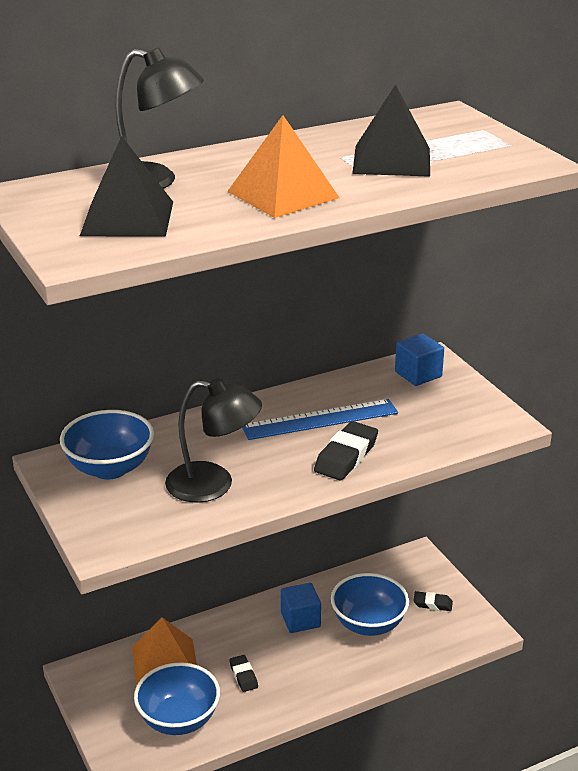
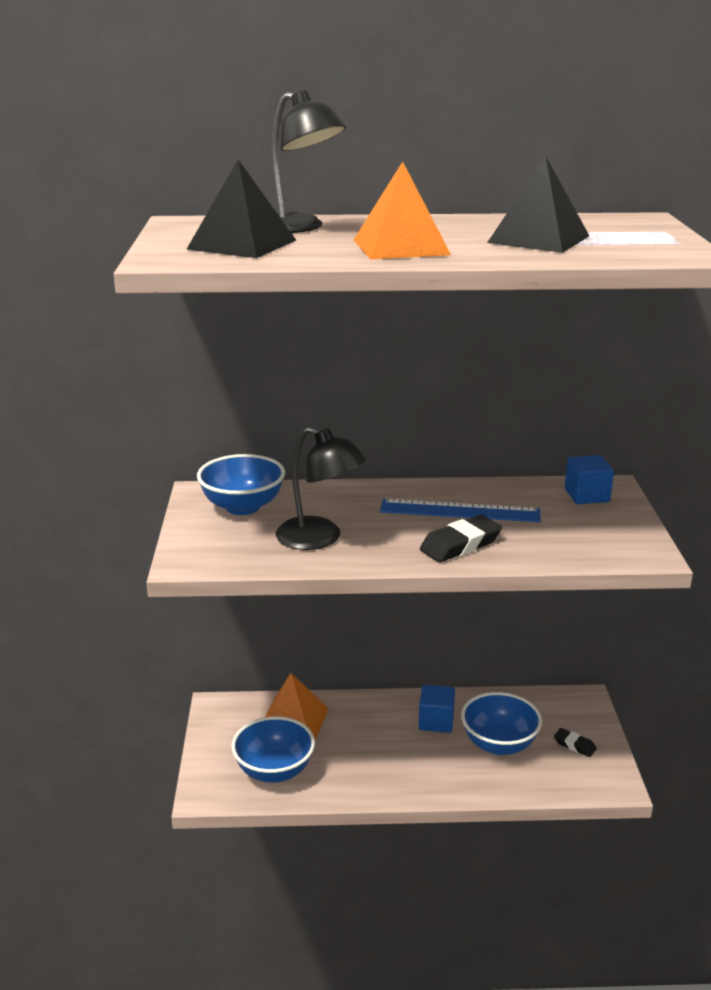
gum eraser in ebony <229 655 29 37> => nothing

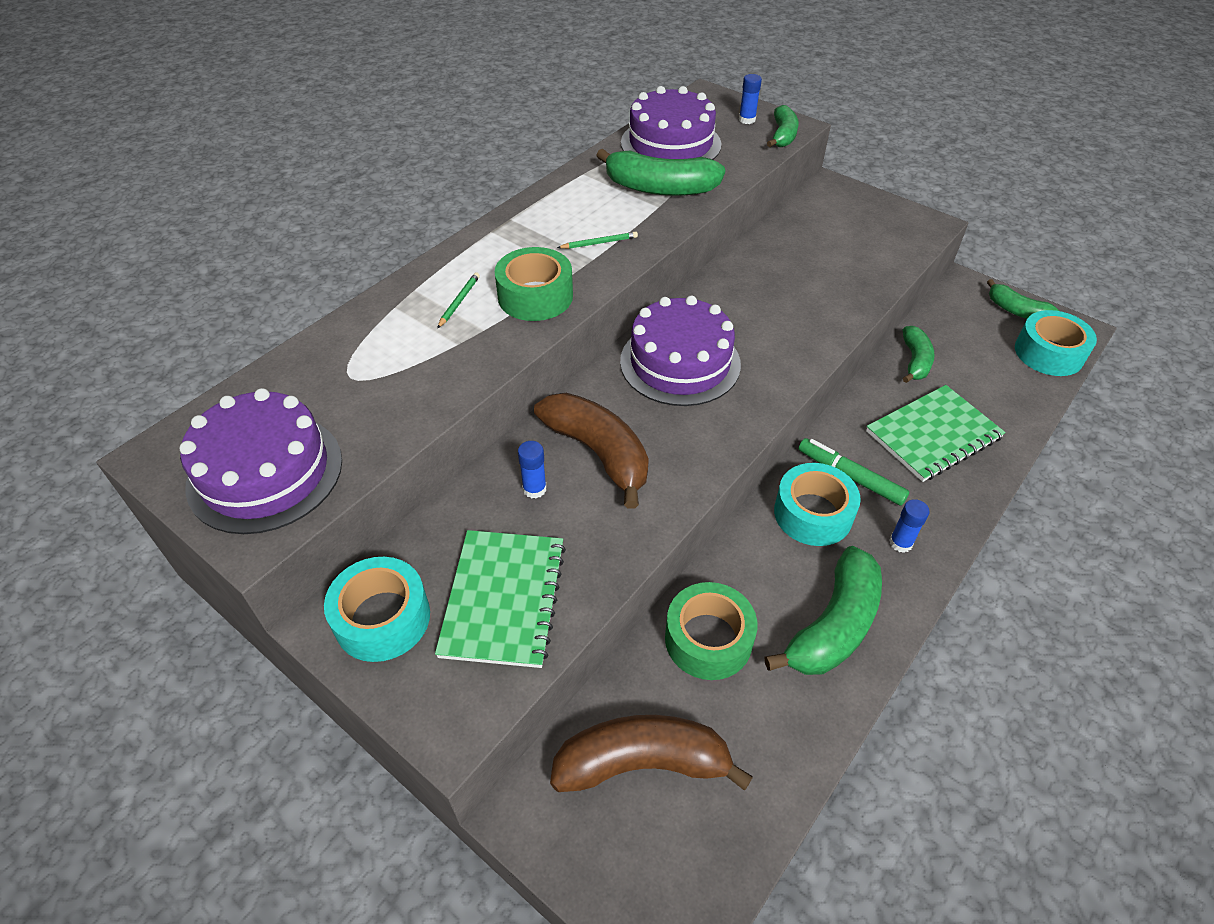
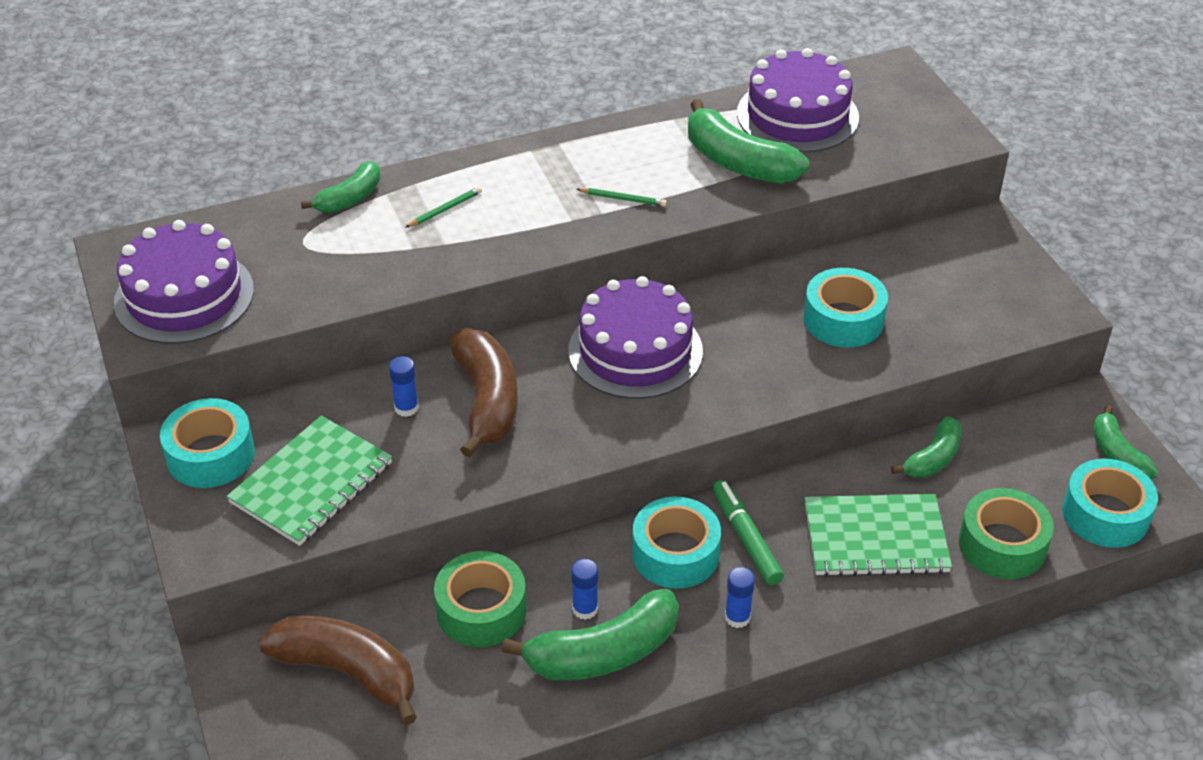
sticky tape in leaf-green <495 247 78 74> => sticky tape in leaf-green <959 488 95 91>, moved
glue in royal blue <739 74 23 50> => glue in royal blue <571 559 27 61>, moved
banana in leaf-green <767 105 32 42> => banana in leaf-green <301 161 80 52>, moved
nothing => sticky tape in turquoise <804 268 84 79>

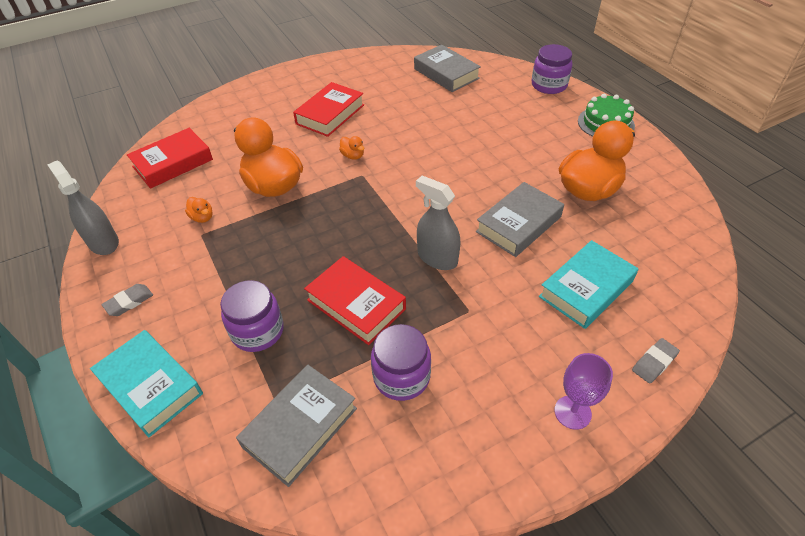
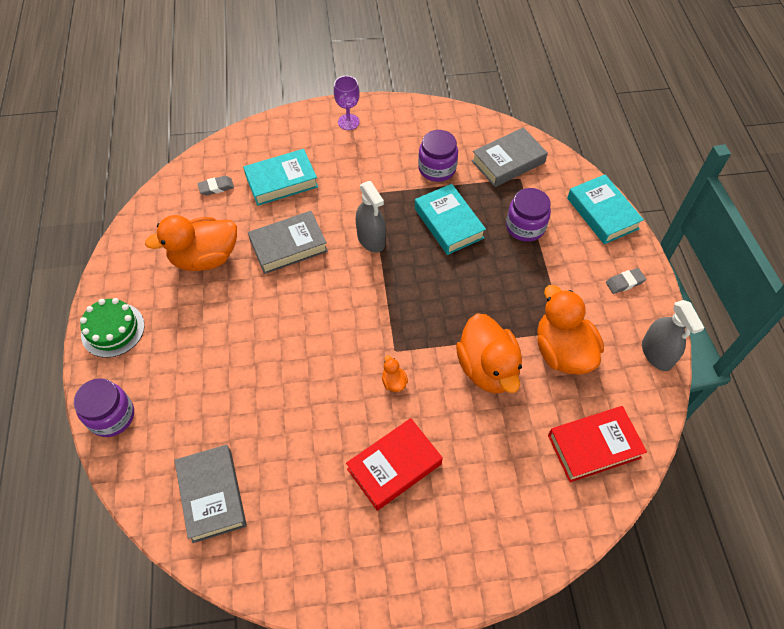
toy duck in orange-coloured <185 197 28 26> => toy duck in orange-coloured <537 285 67 90>, x2.47
hardback in scarlet <304 256 102 89> => hardback in turquoise <415 184 71 71>
gum eraser in grey <632 338 48 46> => gum eraser in grey <197 176 37 20>, moved

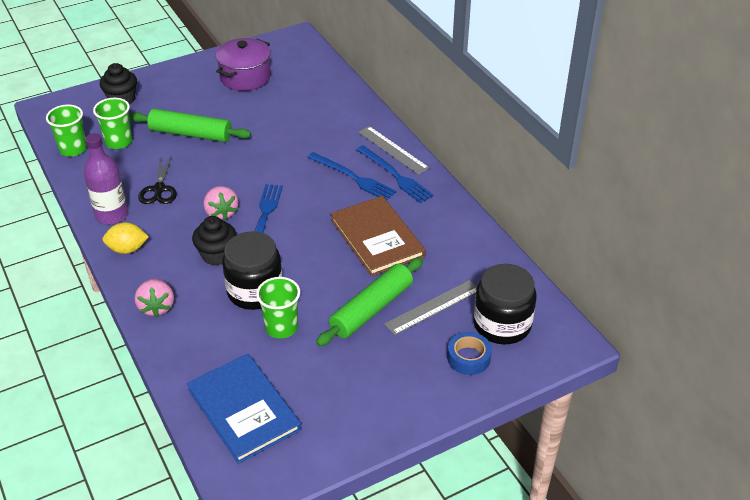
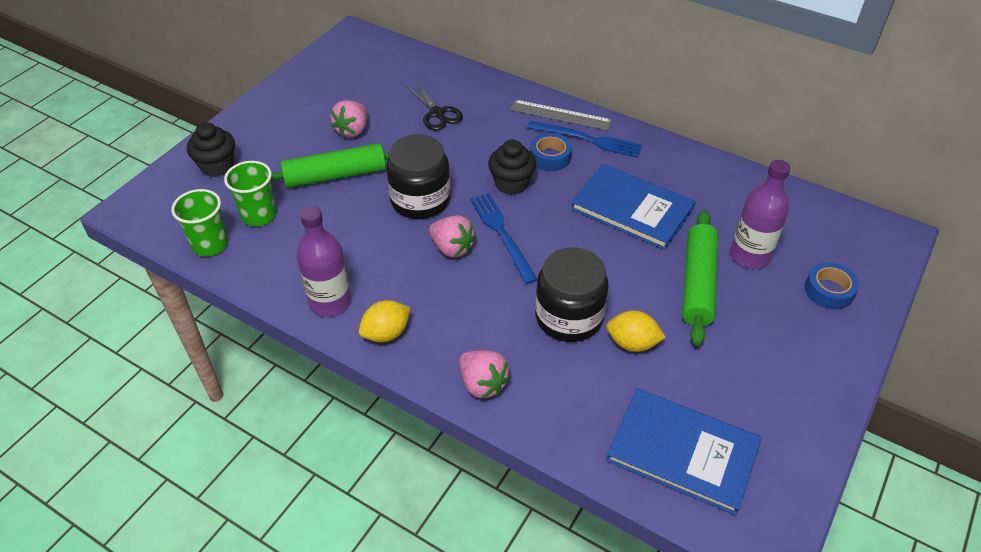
scissors in ebony <138 155 39 49> => scissors in ebony <406 82 57 49>, moved
muffin in ebony <192 216 45 50> => muffin in ebony <488 140 48 55>, moved
stockpot in purple <216 38 55 53> => nothing
tumbler in leaf-green <256 277 44 61> => toy lemon in yellow <606 310 60 42>
dinner fork in royal blue <307 152 90 48> => sticky tape in royal blue <530 133 42 38>
hardback in brown <331 196 95 80> => hardback in royal blue <571 164 125 86>
straightedge in grey <384 280 93 55> => drink bottle in purple <730 160 61 109>
jar in ebony <473 264 64 80> => jar in ebony <386 134 65 85>, moved
nothing => toy strawberry in rose-pink <330 100 38 38>

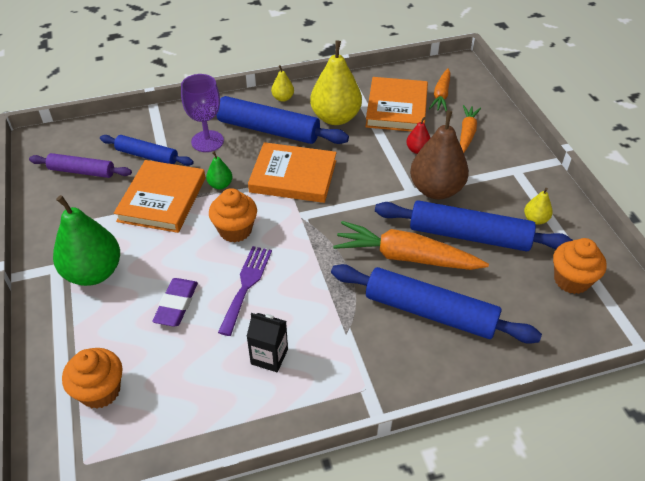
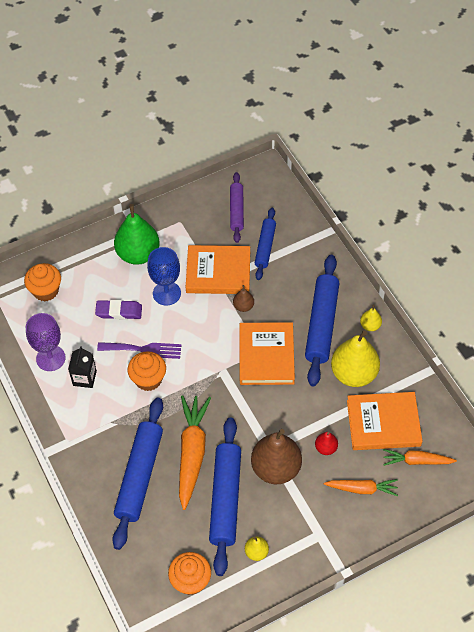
chalice in purple <181 74 43 78> => chalice in purple <26 313 40 58>, moved
pear fruit in leaf-green <206 151 27 38> => pear fruit in brown <233 285 21 27>
muffin in orange-coloured <209 188 48 54> => muffin in orange-coloured <128 351 38 40>, moved
nothing => chalice in royal blue <147 247 34 58>

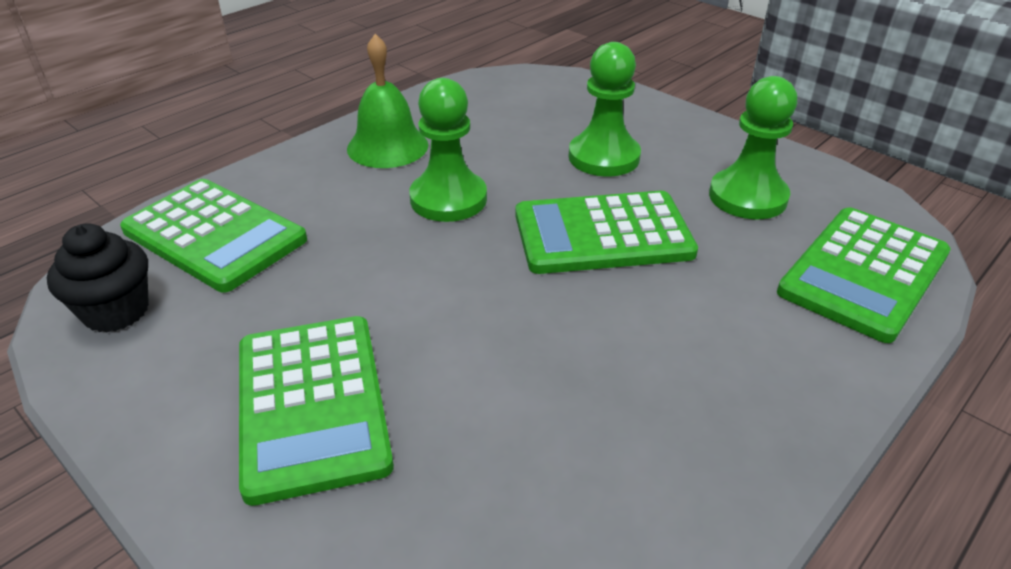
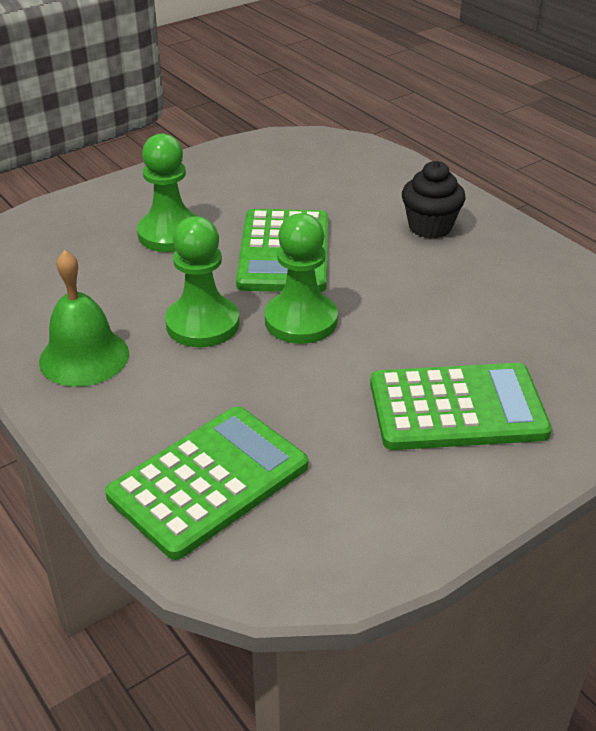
muffin in ebony <47 223 102 109> => muffin in ebony <402 161 64 78>, moved
chess pawn in leaf-green <709 76 88 143> => chess pawn in leaf-green <265 213 73 131>, moved
adding machine in leaf-green <777 207 174 136> => nothing

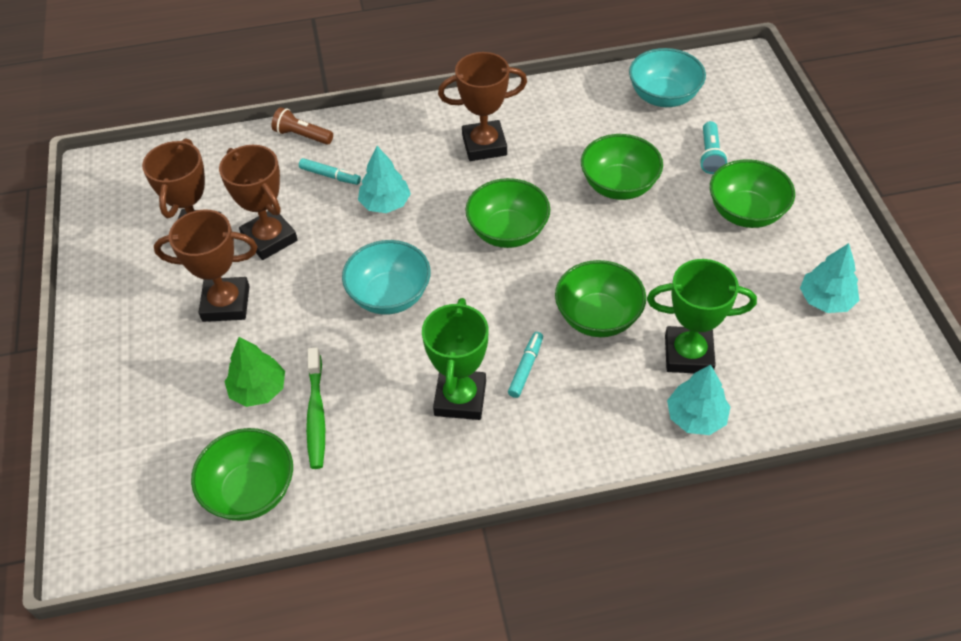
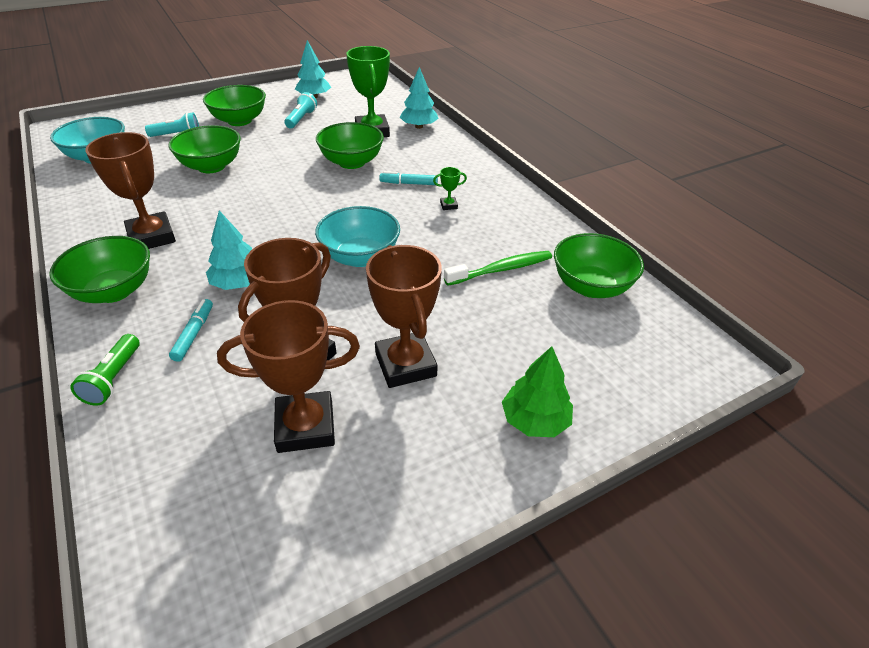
tree in leaf-green <225 337 60 70> => tree in leaf-green <502 346 71 91>, moved
torch in brown <272 107 61 38> => torch in leaf-green <70 334 70 72>
trophy in leaf-green <422 298 66 122> => trophy in leaf-green <433 167 34 43>, x0.41
deep dish in leaf-green <465 178 85 70> => deep dish in leaf-green <49 236 101 67>, moved
nothing => torch in turquoise <284 92 33 36>

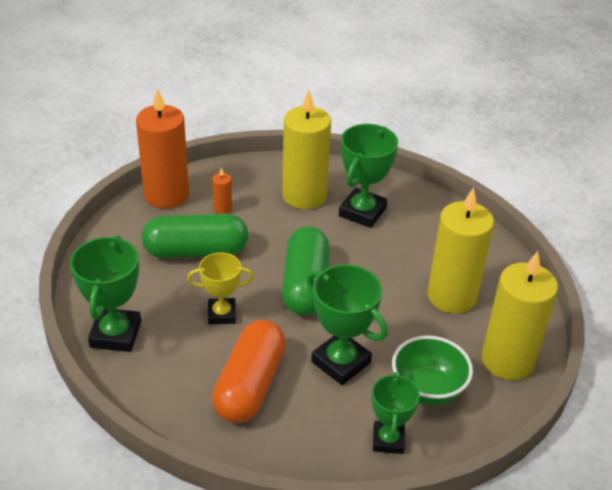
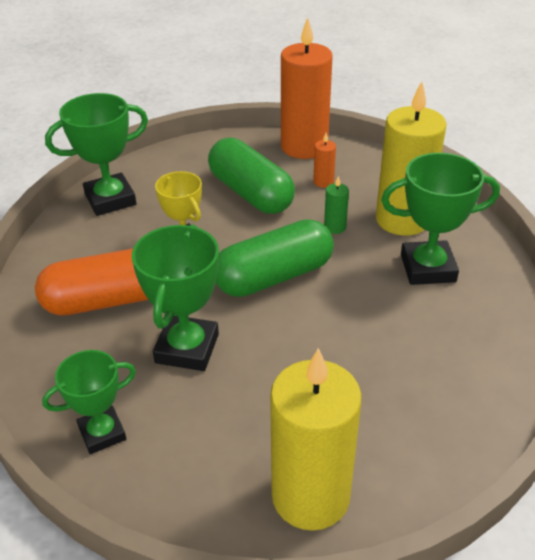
deep dish in leaf-green <392 335 81 70> => nothing
candle in yellow <427 187 67 126> => nothing
nothing => candle in leaf-green <324 176 25 58>

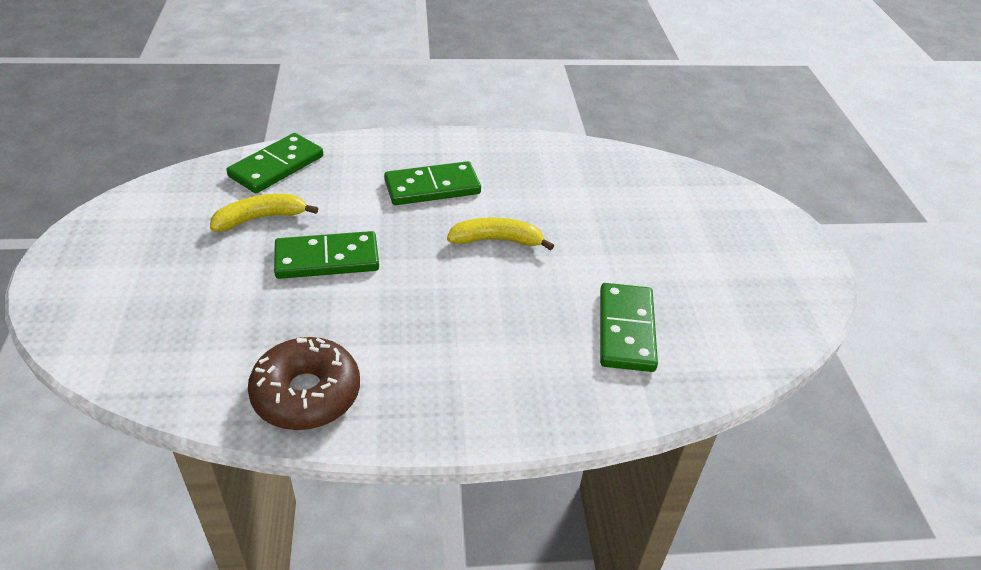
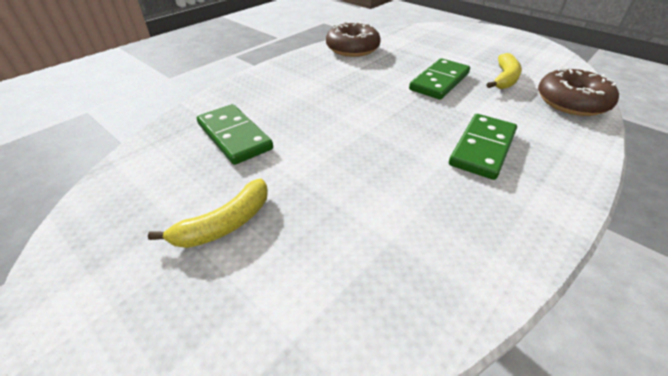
domino tile in leaf-green <227 133 96 60> => glazed donut in brown <538 67 81 49>
banana in yellow <447 217 107 34> => banana in yellow <148 178 120 70>, moved

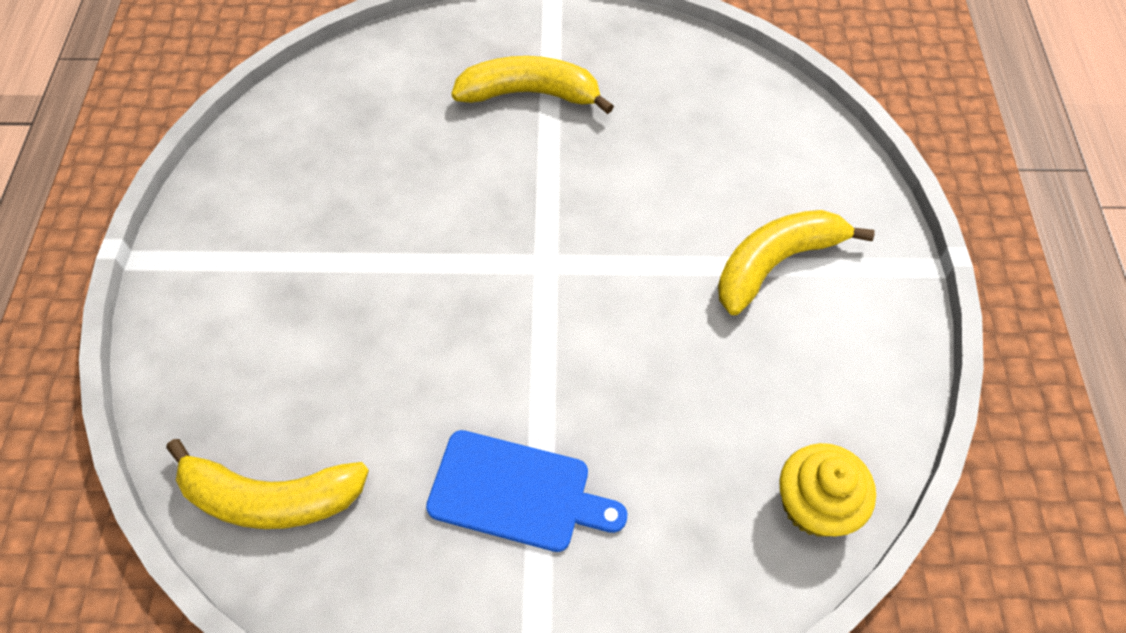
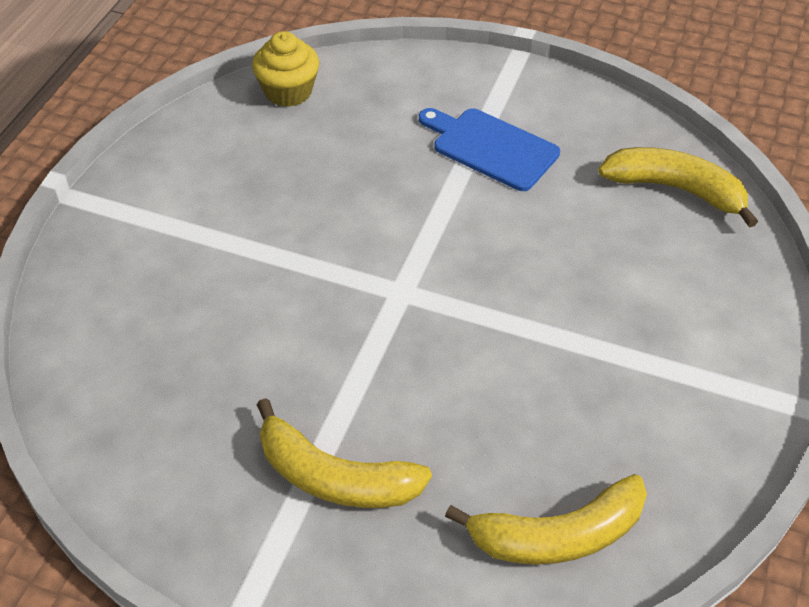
banana in yellow <718 210 157 105> => banana in yellow <445 474 202 91>, moved

